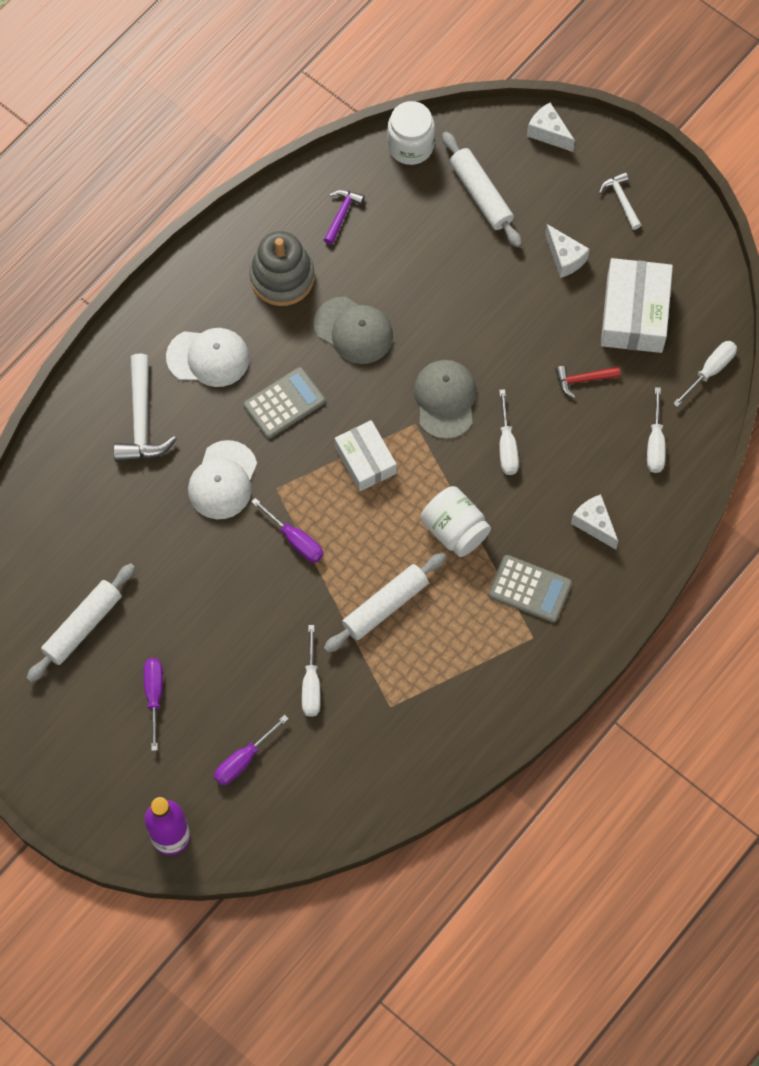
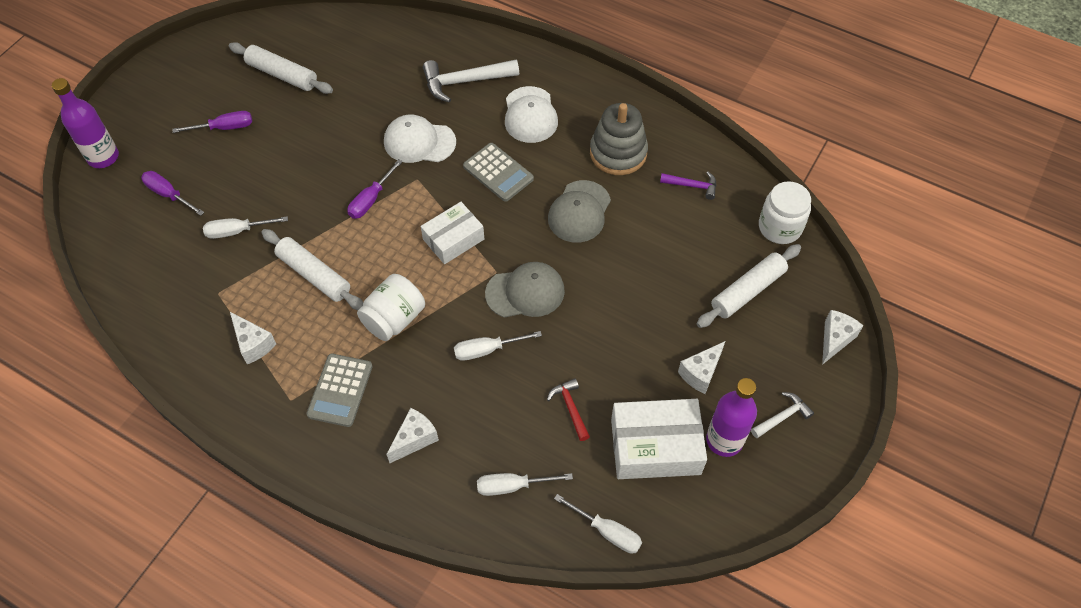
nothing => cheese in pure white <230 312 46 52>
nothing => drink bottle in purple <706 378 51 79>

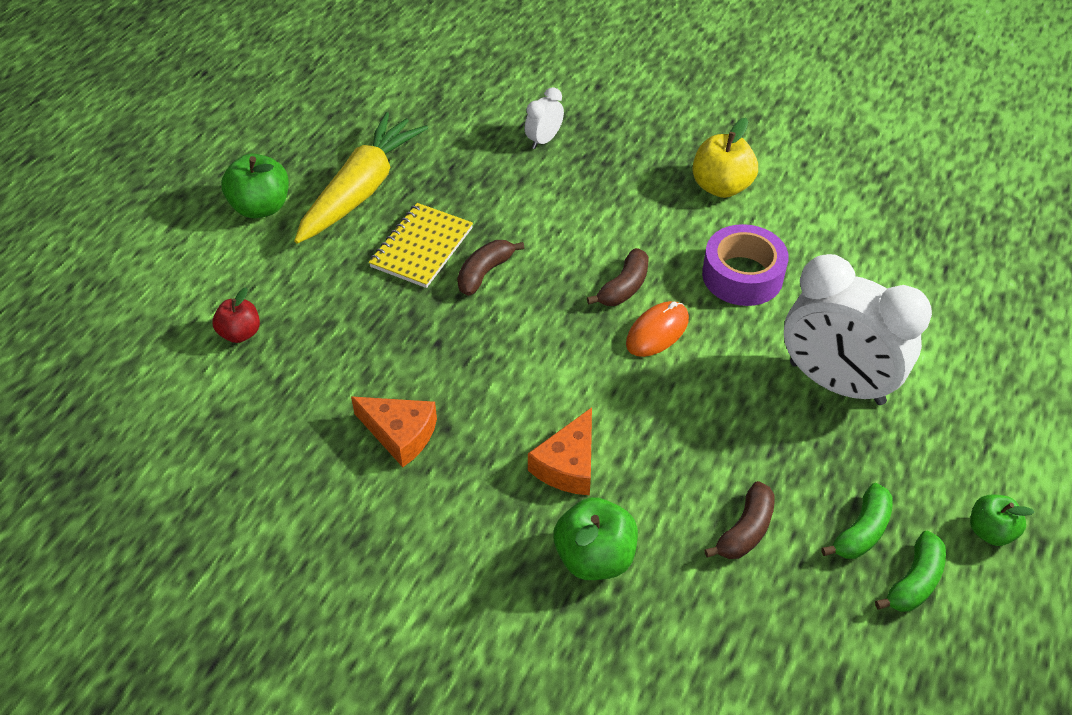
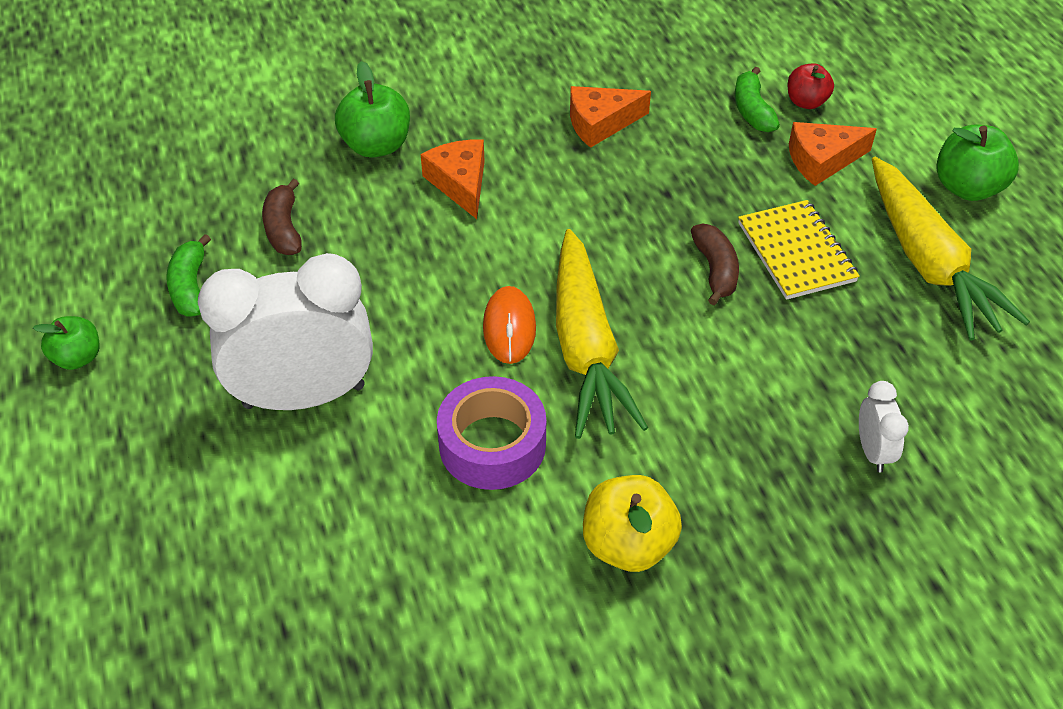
banana in brown <587 248 62 58> => carrot in yellow <556 229 92 210>
banana in leaf-green <875 531 71 81> => banana in leaf-green <735 67 45 65>, moved
nothing => cheese in orange-coloured <789 122 88 64>

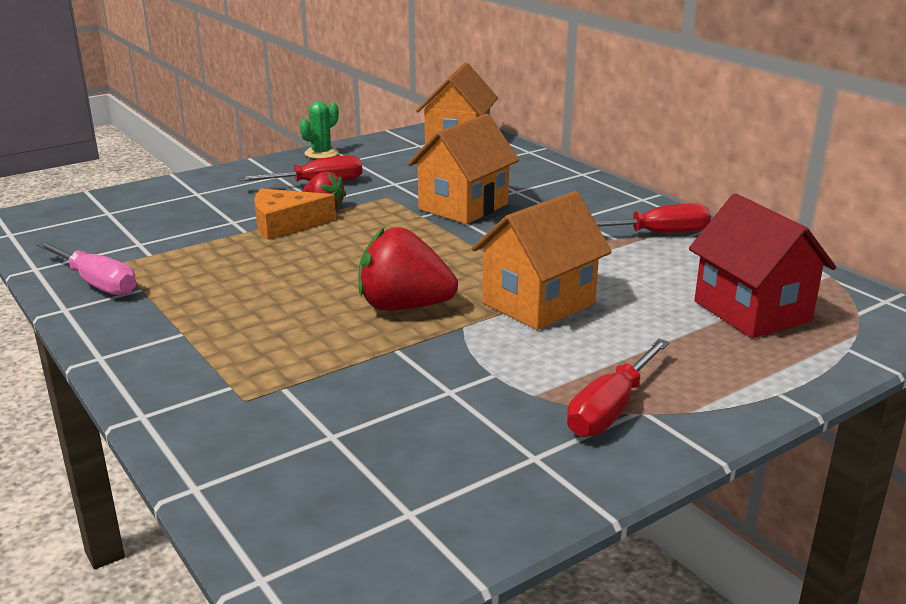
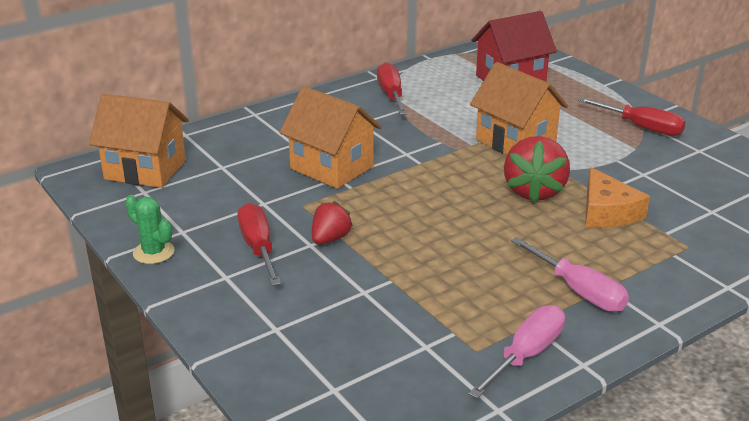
cheese in orange-coloured <254 189 82 51> => cheese in orange-coloured <585 167 65 61>, moved
nothing => flat screwdriver in rose-pink <511 237 118 75>

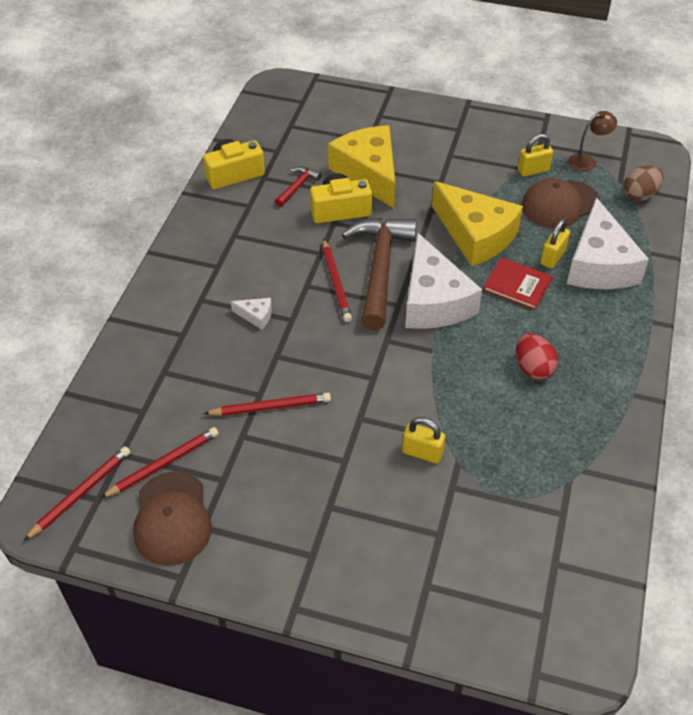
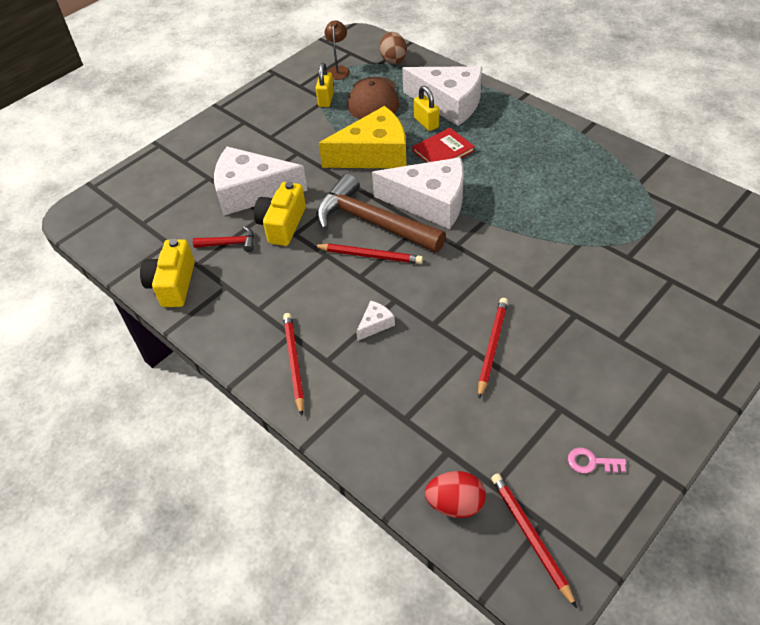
pencil in scarlet <101 427 118 71> => pencil in scarlet <283 313 21 103>, moved
peaked cap in brown <133 472 79 93> => latchkey in rose-pink <568 448 58 25>
claw hammer in scarlet <275 166 47 41> => claw hammer in scarlet <193 226 61 26>, 120 degrees clockwise
cheese in yellow <328 125 68 83> => cheese in pure white <214 147 94 69>
lock in yellow <402 417 43 46> => nothing
toy egg in scarlet <516 333 42 47> => toy egg in scarlet <425 471 61 47>, moved

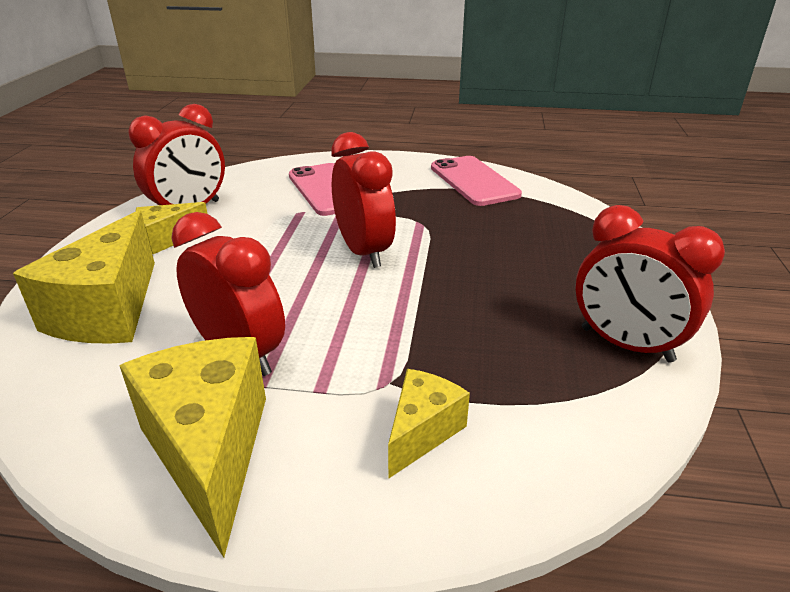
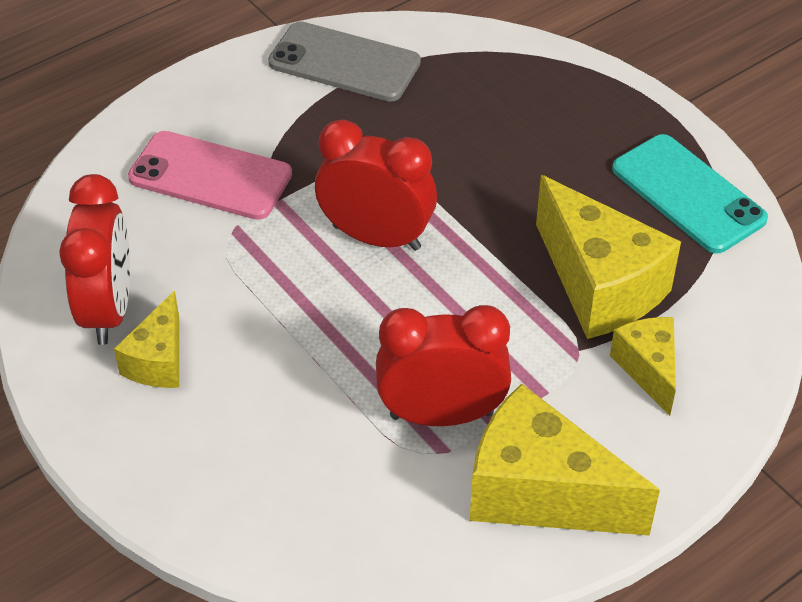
cheese in yellow <13 210 142 134> => cheese in yellow <536 175 145 164>, moved
phone in rose-pink <431 156 91 50> => phone in grey <268 21 153 81>
clock in scarlet <576 205 149 158> => phone in turquoise <612 134 156 120>

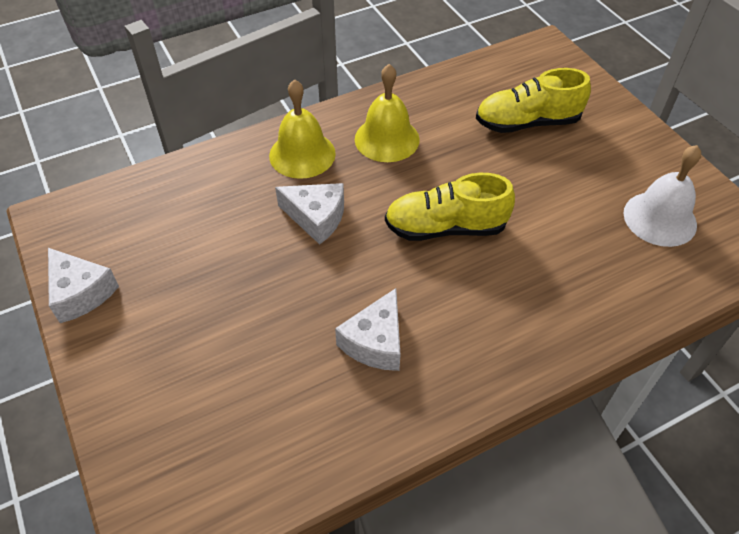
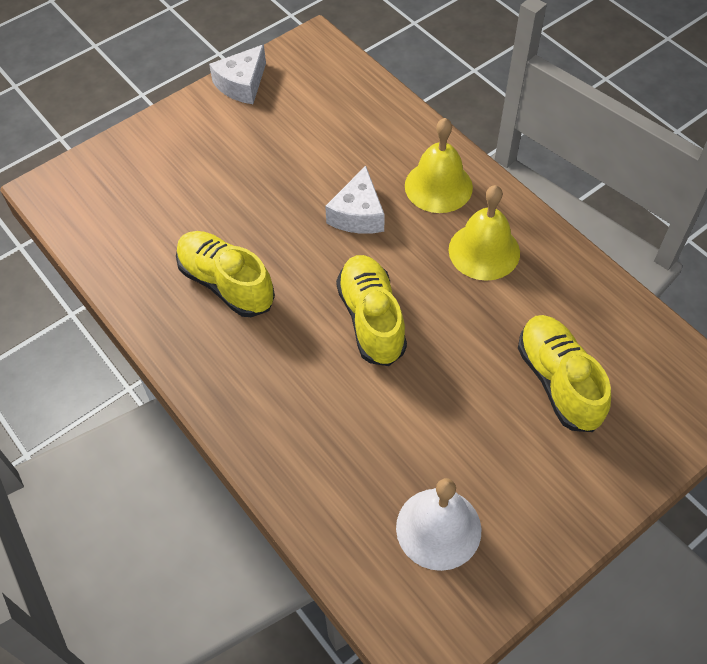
cheese in pure white <335 288 66 83> => shoe in yellow <176 231 99 86>

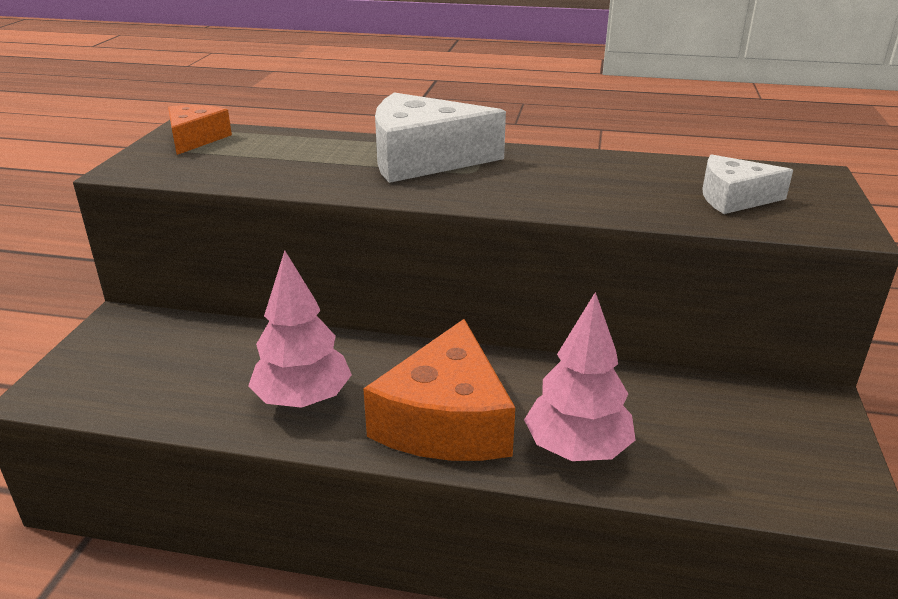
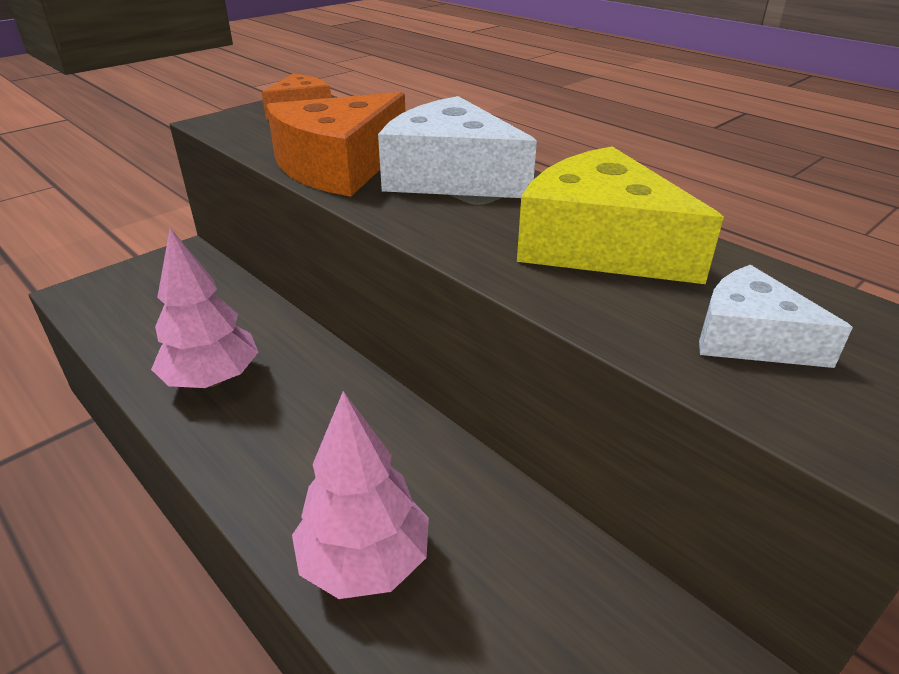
cheese in orange-coloured <363 319 152 142> => cheese in orange-coloured <266 92 139 105>, moved
nothing => cheese in yellow <517 146 207 138>

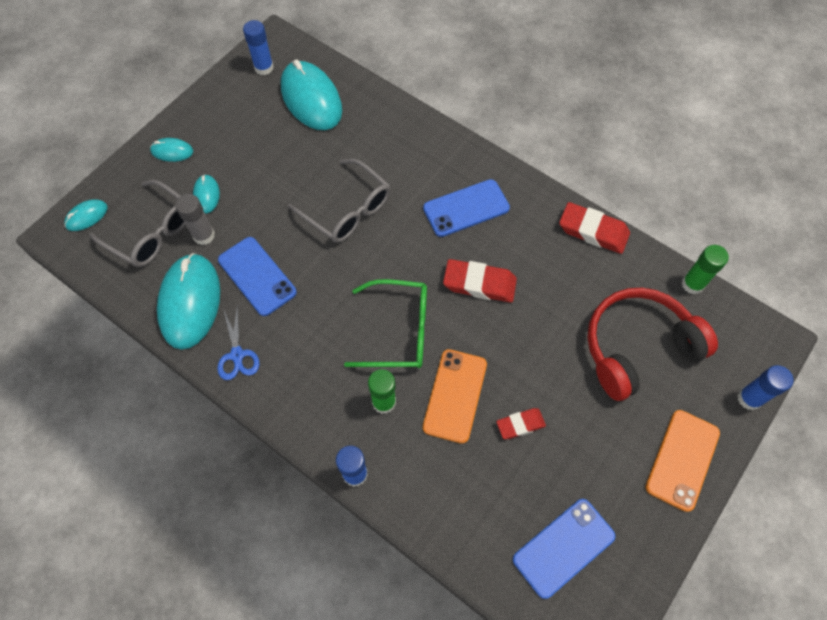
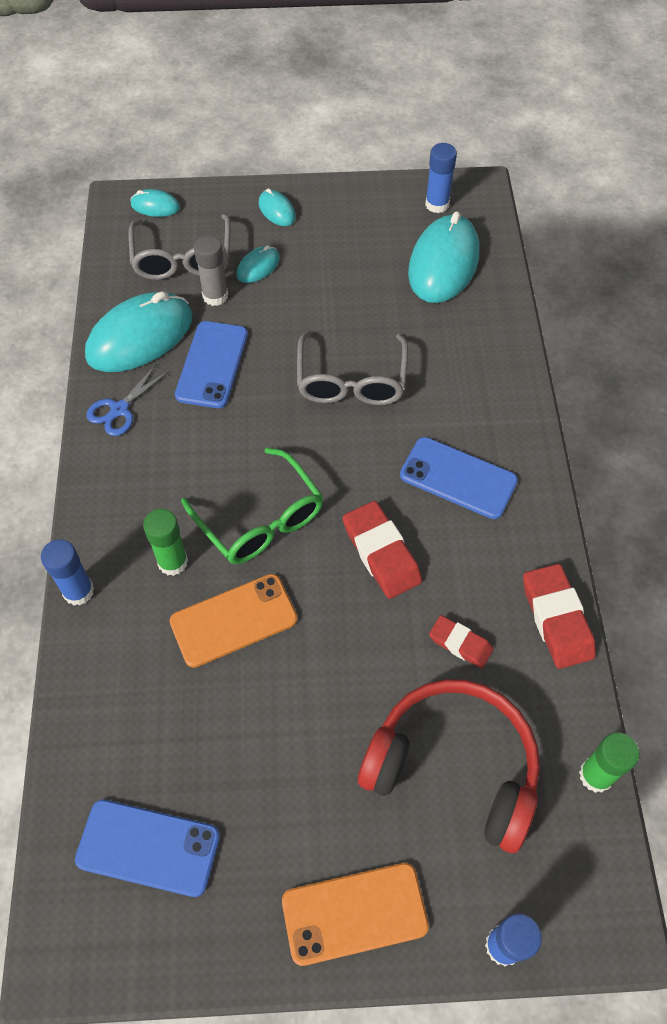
gum eraser in scarlet <496 408 50 31> => gum eraser in scarlet <429 615 64 54>, moved

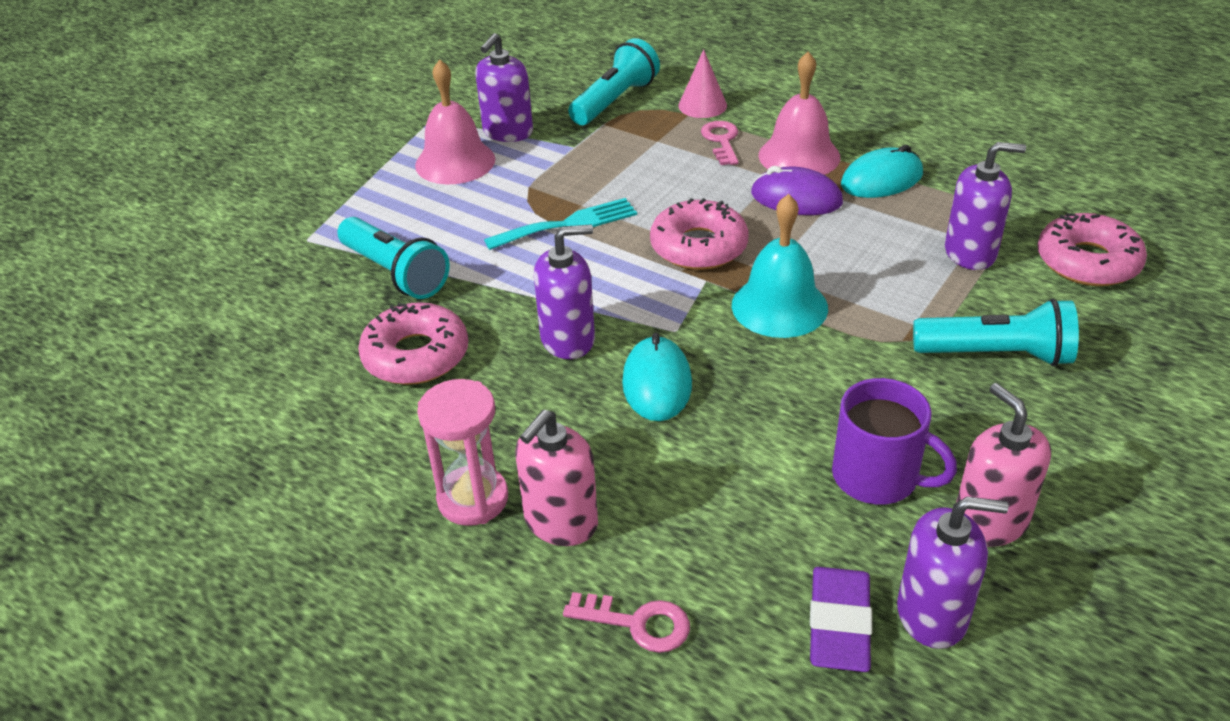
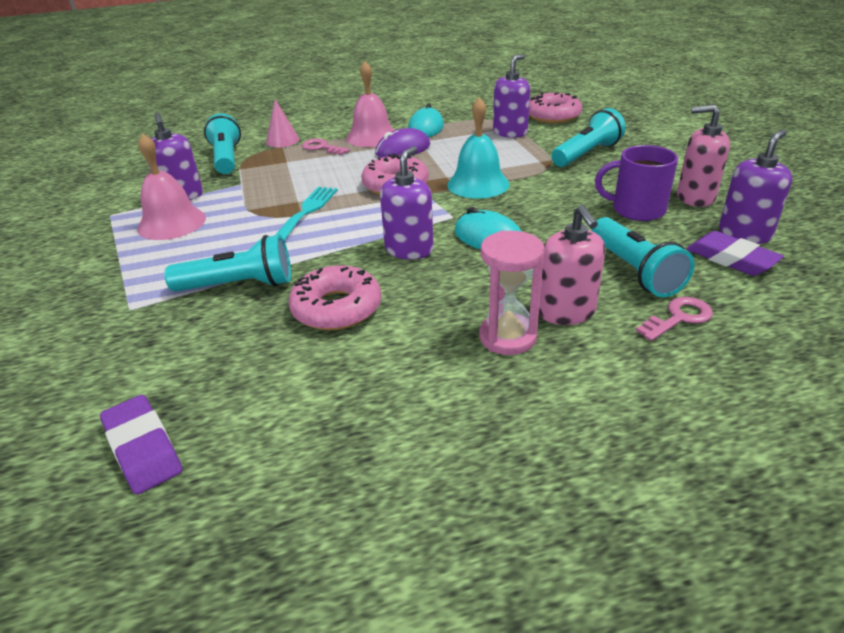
tea mug in purple <832 378 125 126> => tea mug in purple <595 145 83 76>, 150 degrees counterclockwise
nothing => gum eraser in purple <100 395 82 100>
nothing => torch in turquoise <591 217 104 80>

